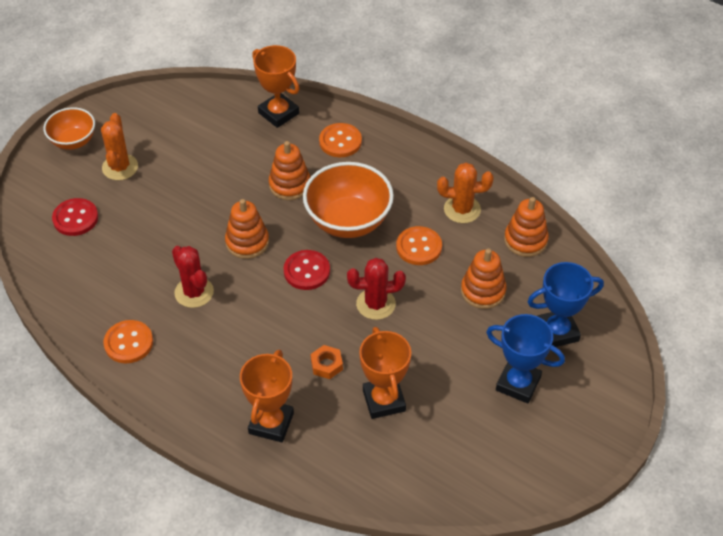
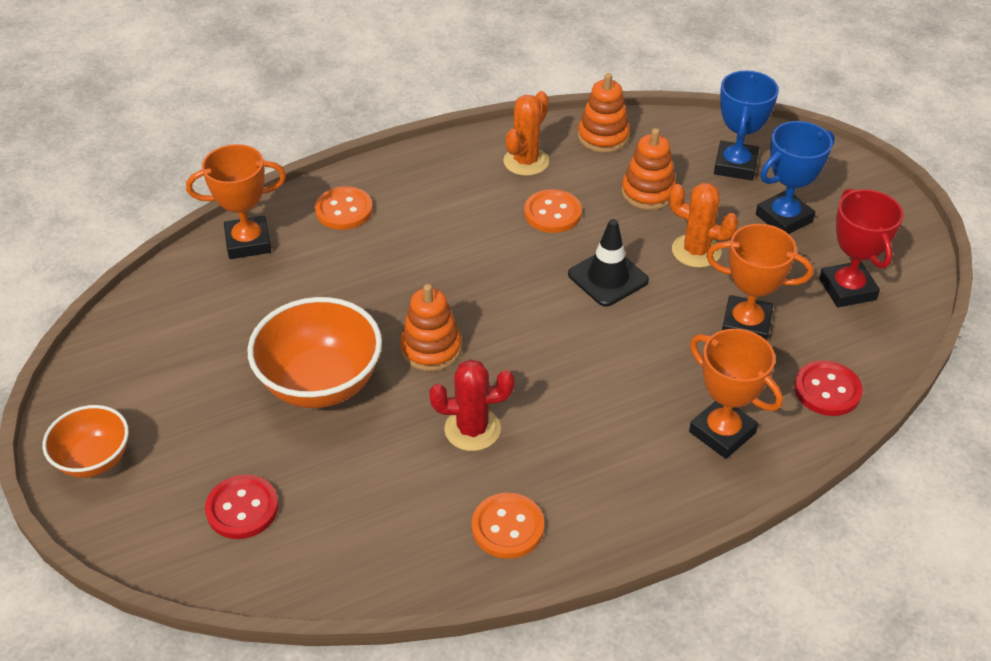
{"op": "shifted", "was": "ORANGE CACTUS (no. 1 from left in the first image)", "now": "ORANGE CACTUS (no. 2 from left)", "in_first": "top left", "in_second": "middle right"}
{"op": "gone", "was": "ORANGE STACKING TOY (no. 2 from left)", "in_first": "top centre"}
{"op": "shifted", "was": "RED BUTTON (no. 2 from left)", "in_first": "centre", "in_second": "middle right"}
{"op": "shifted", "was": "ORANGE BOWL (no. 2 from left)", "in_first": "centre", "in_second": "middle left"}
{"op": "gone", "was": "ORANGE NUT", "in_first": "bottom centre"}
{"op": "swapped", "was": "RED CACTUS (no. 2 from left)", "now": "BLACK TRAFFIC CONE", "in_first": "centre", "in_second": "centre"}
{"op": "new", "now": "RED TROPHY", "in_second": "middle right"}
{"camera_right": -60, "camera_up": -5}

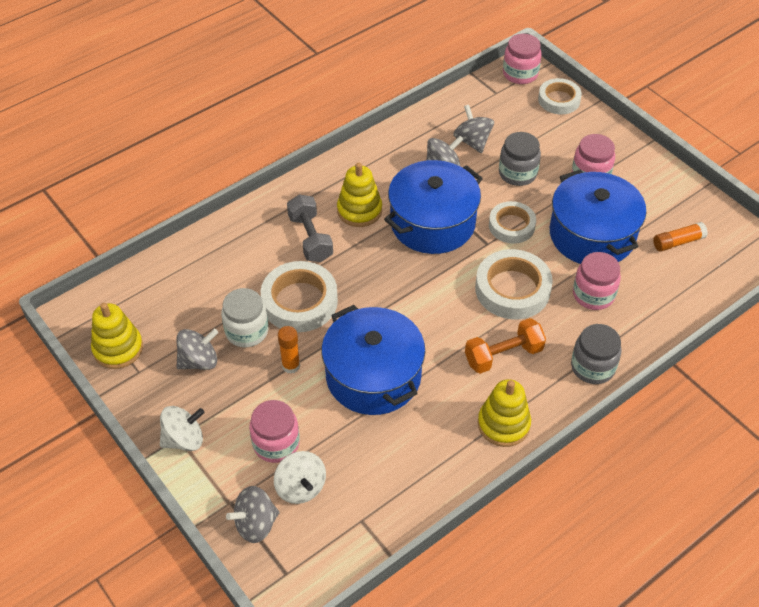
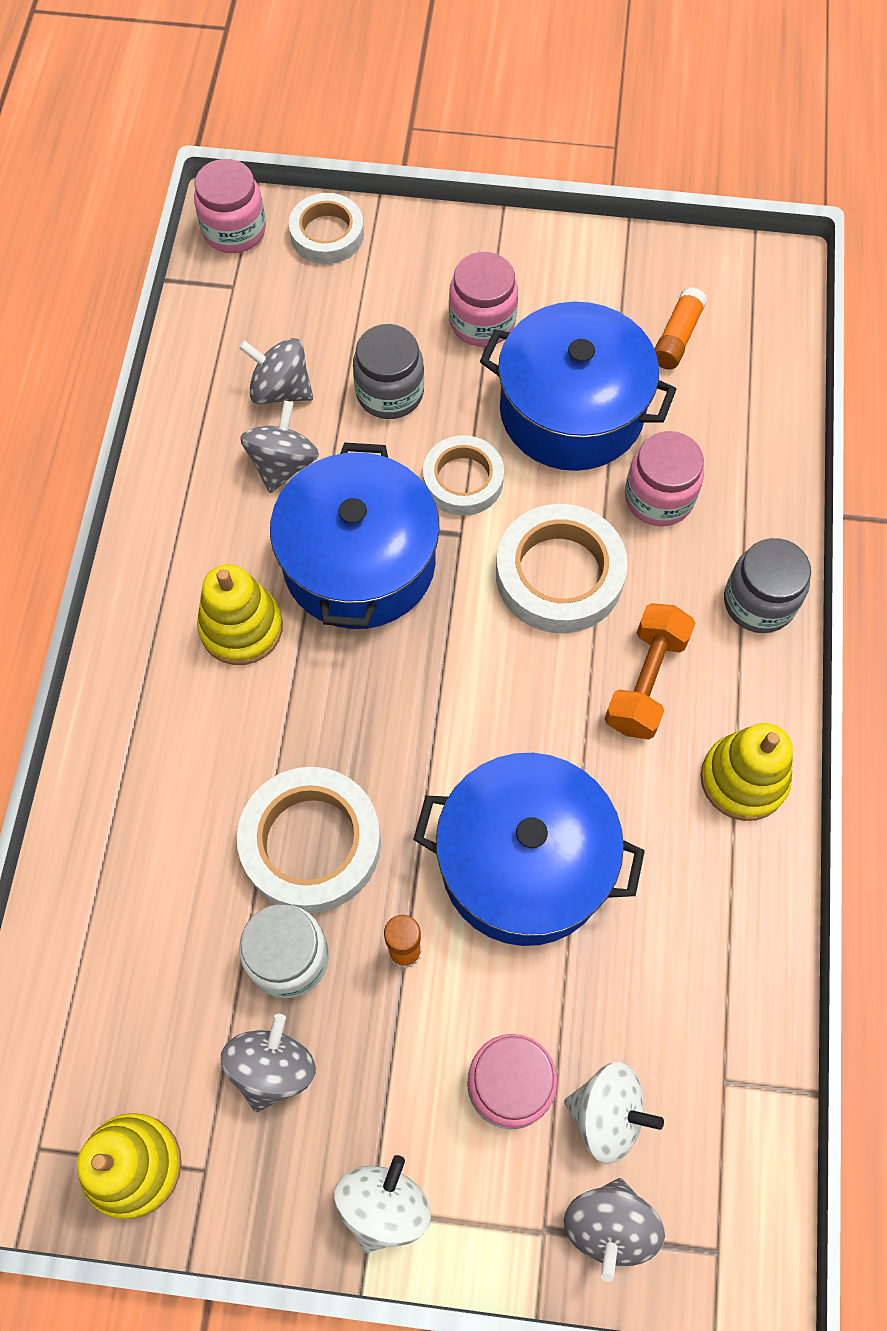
{"op": "gone", "was": "GREY DUMBBELL", "in_first": "centre"}
{"camera_right": -45, "camera_up": 15}

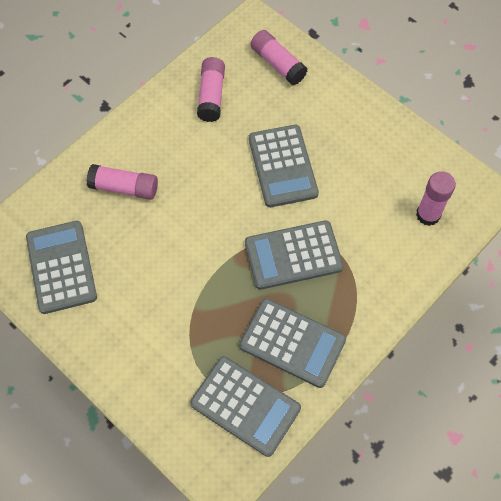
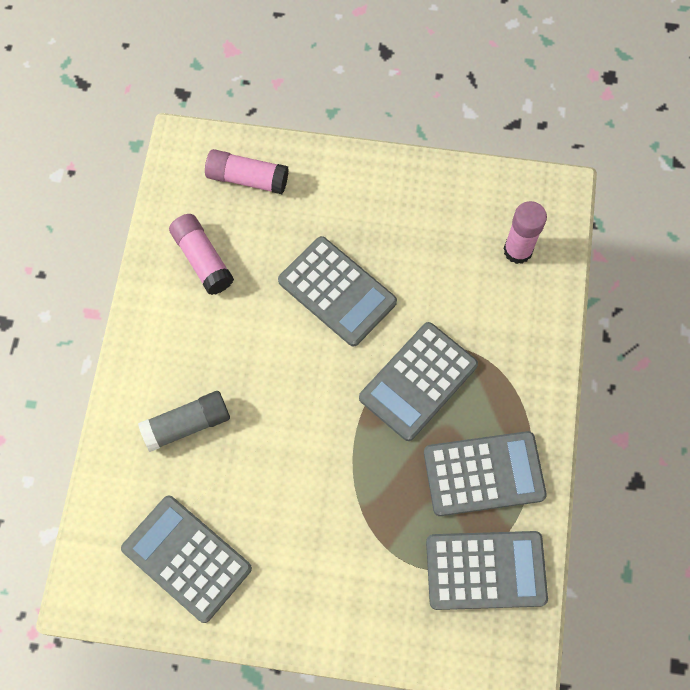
{"op": "repainted", "was": "PINK GLUE STICK (no. 1 from left)", "now": "GREY GLUE STICK", "in_first": "middle left", "in_second": "middle left"}
{"camera_right": -35, "camera_up": 5}

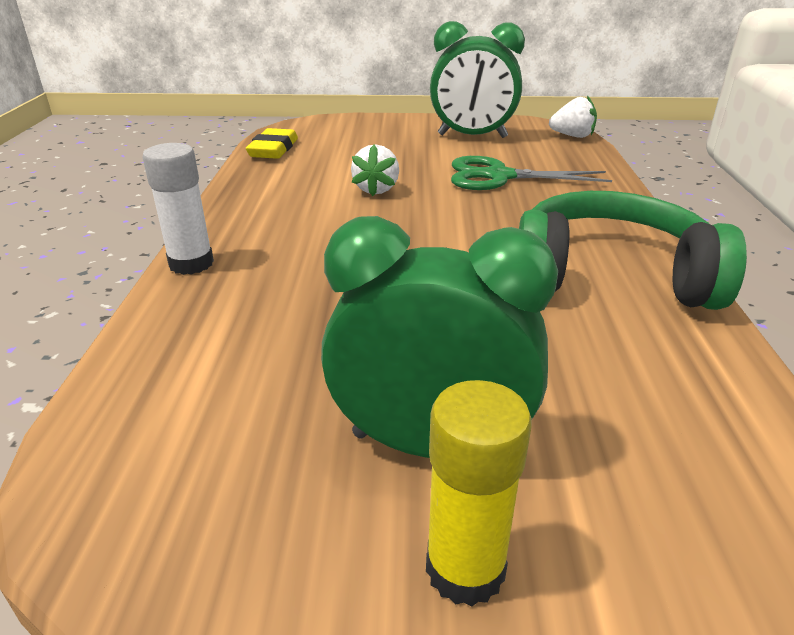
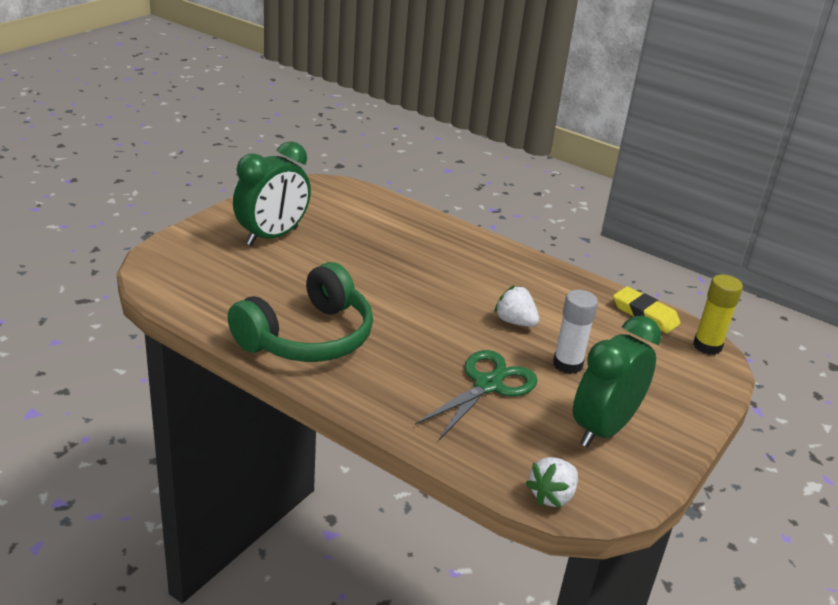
{"op": "shifted", "was": "WHITE GLUE STICK", "in_first": "top left", "in_second": "middle right"}
{"op": "shifted", "was": "YELLOW GLUE STICK", "in_first": "bottom centre", "in_second": "middle right"}
{"camera_right": 120, "camera_up": 0}

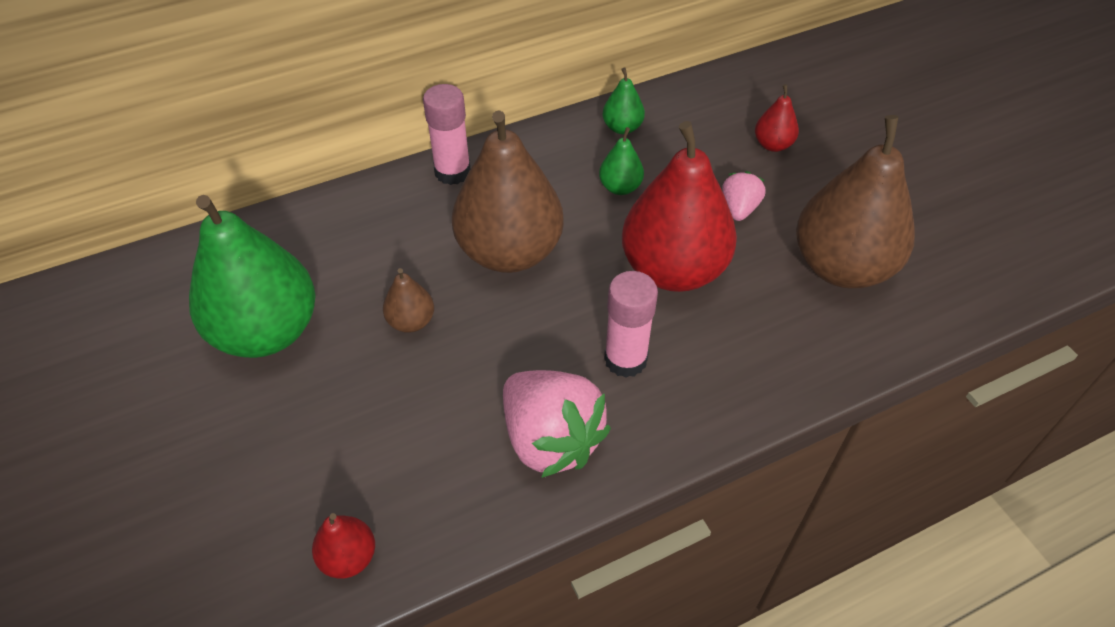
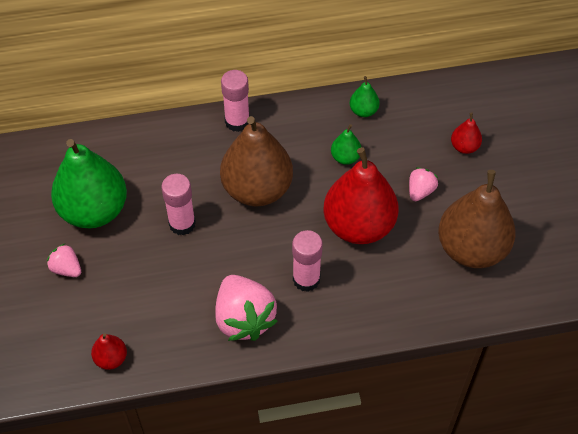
{"op": "swapped", "was": "BROWN PEAR (no. 1 from left)", "now": "PINK GLUE STICK (no. 1 from left)", "in_first": "centre", "in_second": "middle left"}
{"op": "new", "now": "PINK STRAWBERRY (no. 1 from left)", "in_second": "middle left"}
{"camera_right": 15, "camera_up": 5}

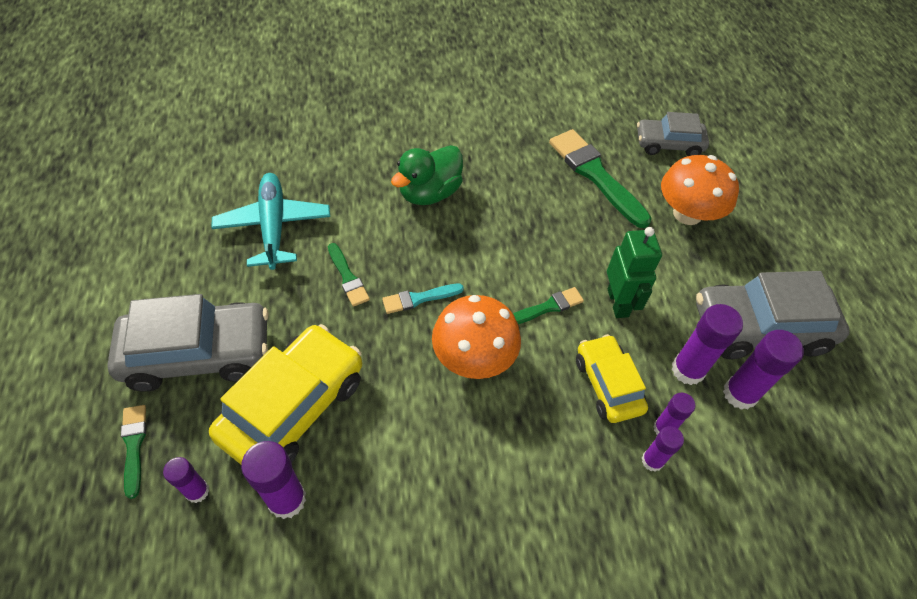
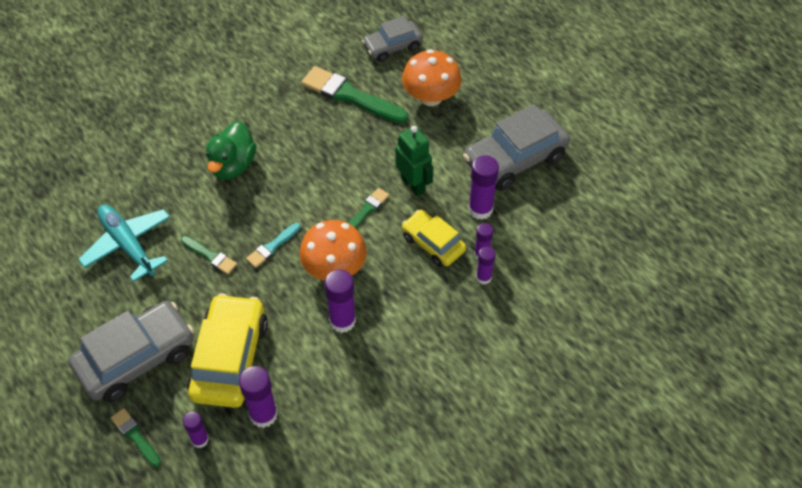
{"op": "shifted", "was": "PURPLE GLUE STICK (no. 6 from left in the first image)", "now": "PURPLE GLUE STICK (no. 3 from left)", "in_first": "middle right", "in_second": "centre"}
{"camera_right": -25, "camera_up": 0}

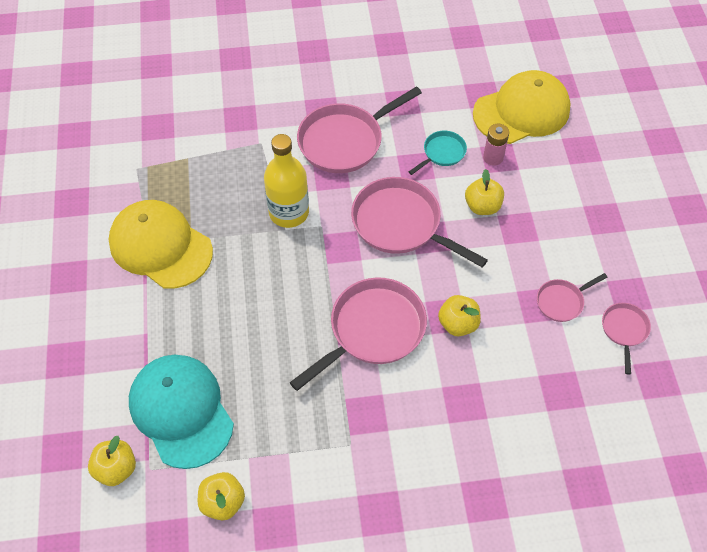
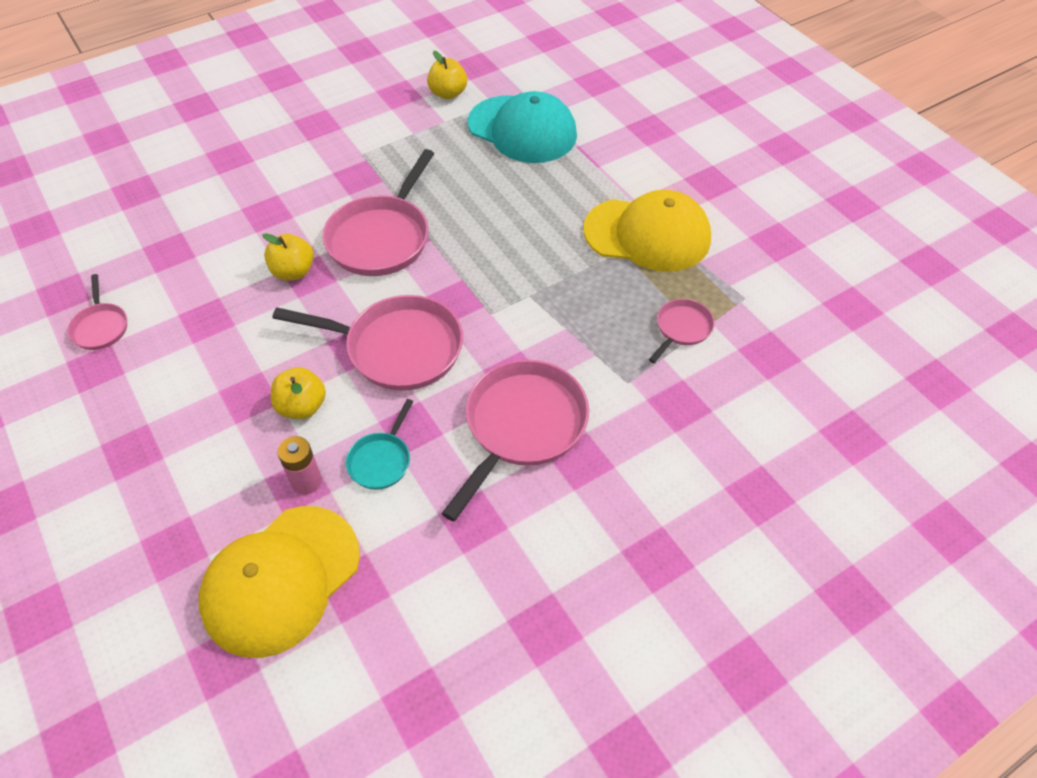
{"op": "gone", "was": "YELLOW APPLE (no. 1 from left)", "in_first": "bottom left"}
{"op": "gone", "was": "YELLOW BOTTLE", "in_first": "top centre"}
{"op": "shifted", "was": "PINK PAN (no. 4 from left in the first image)", "now": "PINK PAN (no. 5 from left)", "in_first": "middle right", "in_second": "centre"}
{"camera_right": 155, "camera_up": -5}

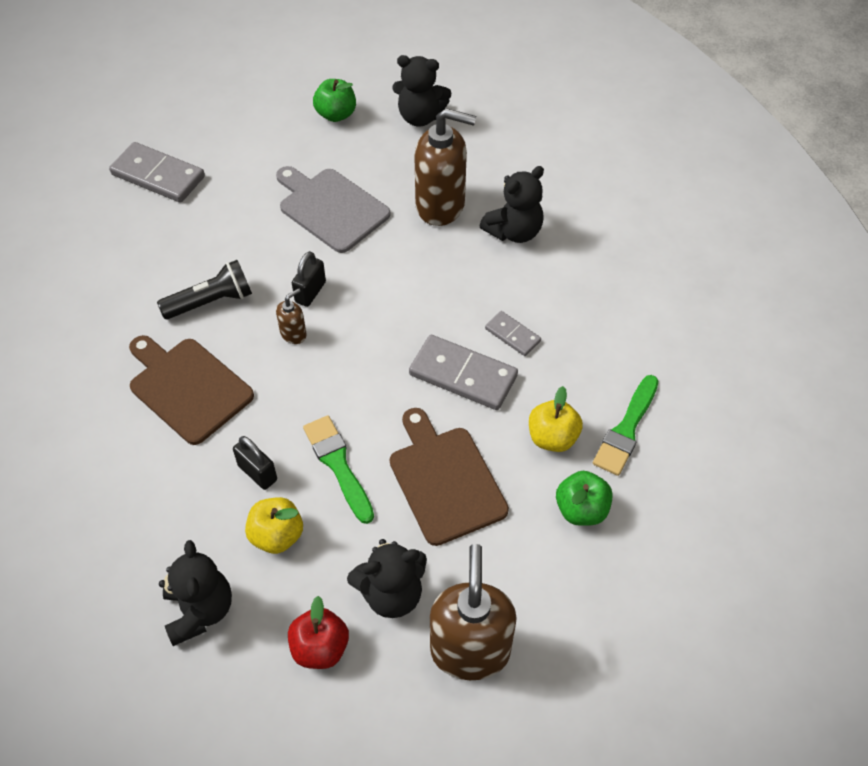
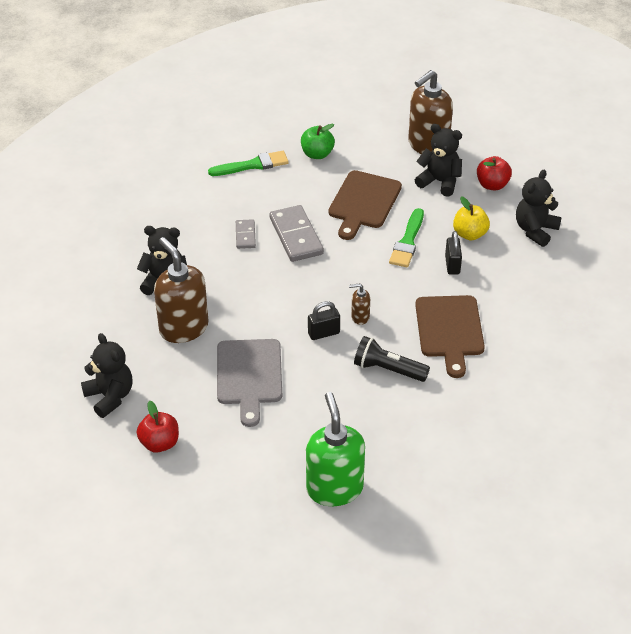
{"op": "swapped", "was": "GREY DOMINO (no. 1 from left)", "now": "GREEN SOAP DISPENSER", "in_first": "top left", "in_second": "bottom centre"}
{"op": "repainted", "was": "GREEN APPLE (no. 1 from left)", "now": "RED APPLE (no. 1 from left)", "in_first": "top centre", "in_second": "bottom left"}
{"op": "gone", "was": "YELLOW APPLE (no. 2 from left)", "in_first": "centre"}
{"camera_right": -135, "camera_up": -10}

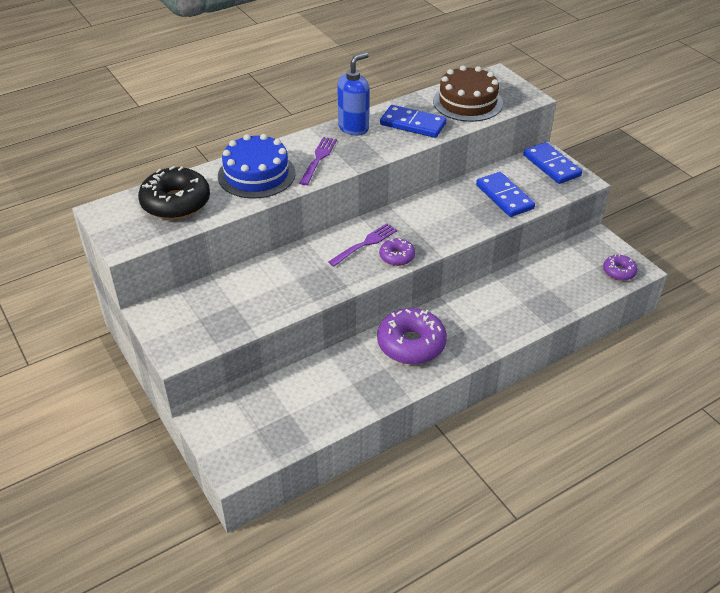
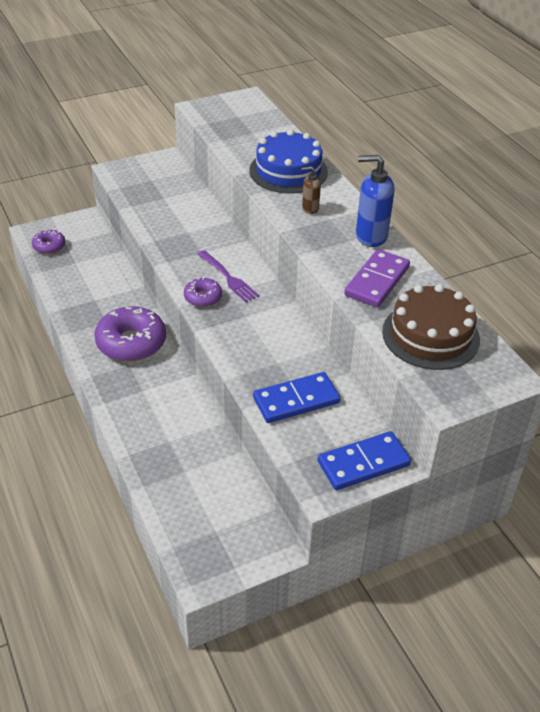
{"op": "gone", "was": "BLACK DONUT", "in_first": "top left"}
{"op": "swapped", "was": "PURPLE FORK (no. 1 from left)", "now": "BROWN SOAP DISPENSER", "in_first": "top centre", "in_second": "top centre"}
{"op": "rotated", "was": "BLUE SOAP DISPENSER", "in_first": "top centre", "in_second": "top right", "clockwise": 135}
{"op": "repainted", "was": "BLUE DOMINO (no. 1 from left)", "now": "PURPLE DOMINO", "in_first": "top centre", "in_second": "middle right"}
{"op": "shifted", "was": "PURPLE DONUT (no. 3 from left in the first image)", "now": "PURPLE DONUT (no. 1 from left)", "in_first": "middle right", "in_second": "middle left"}
{"camera_right": 95, "camera_up": 0}

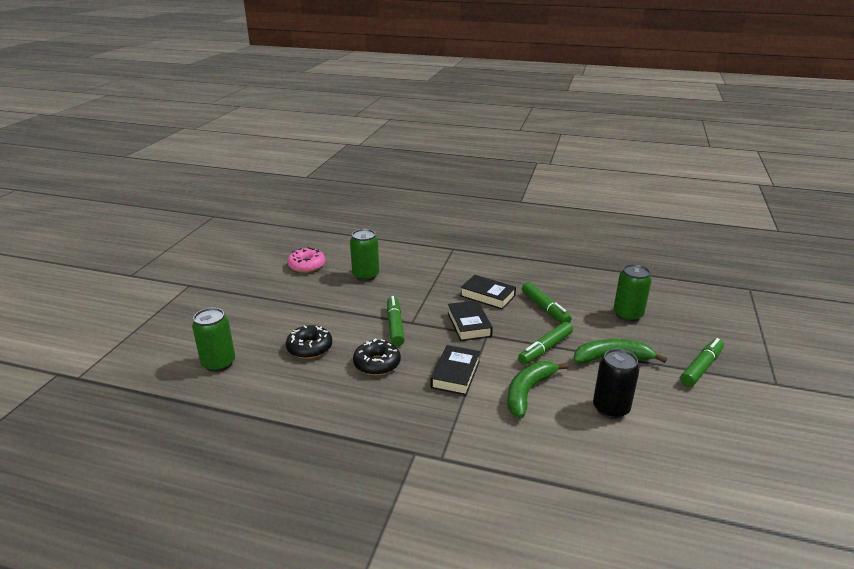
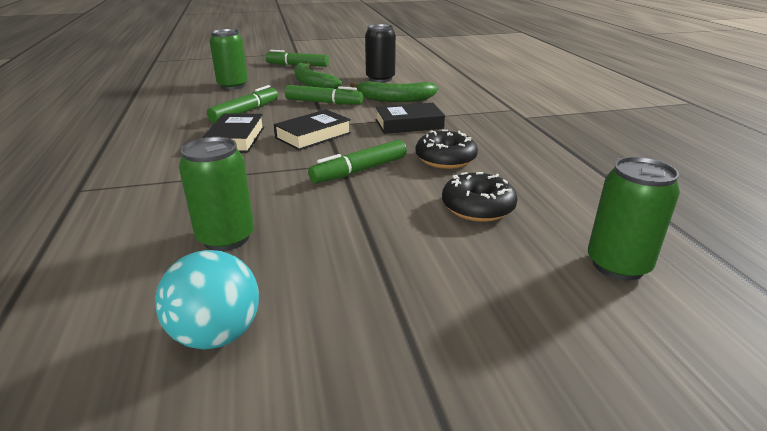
{"op": "swapped", "was": "PINK DONUT", "now": "TURQUOISE BALL", "in_first": "centre", "in_second": "bottom left"}
{"camera_right": -120, "camera_up": 0}

